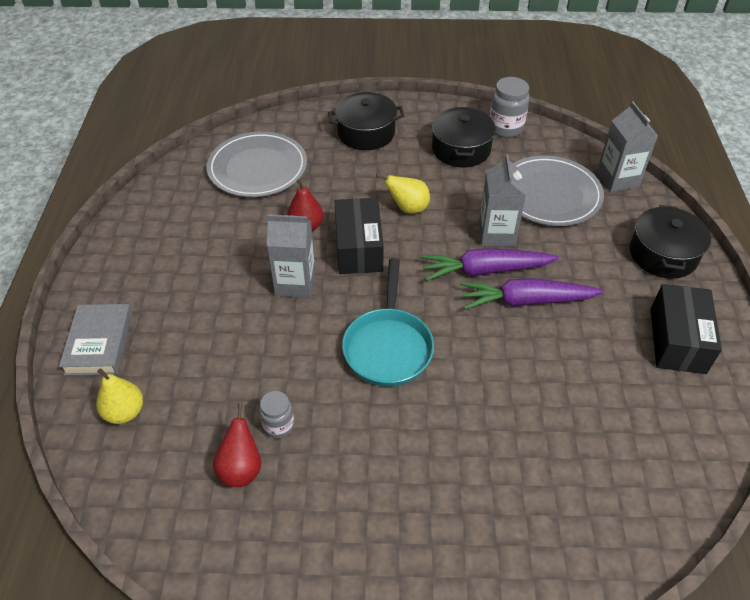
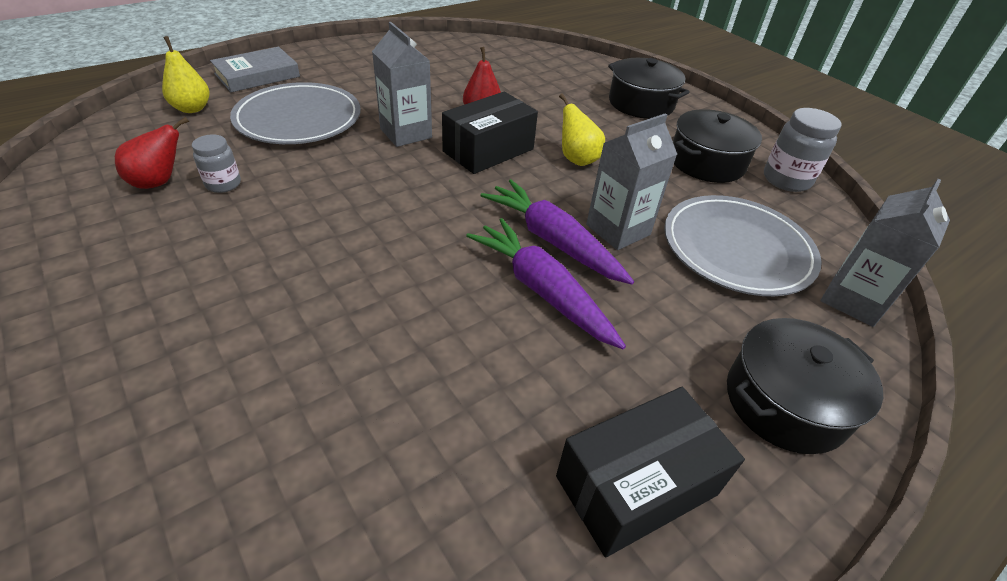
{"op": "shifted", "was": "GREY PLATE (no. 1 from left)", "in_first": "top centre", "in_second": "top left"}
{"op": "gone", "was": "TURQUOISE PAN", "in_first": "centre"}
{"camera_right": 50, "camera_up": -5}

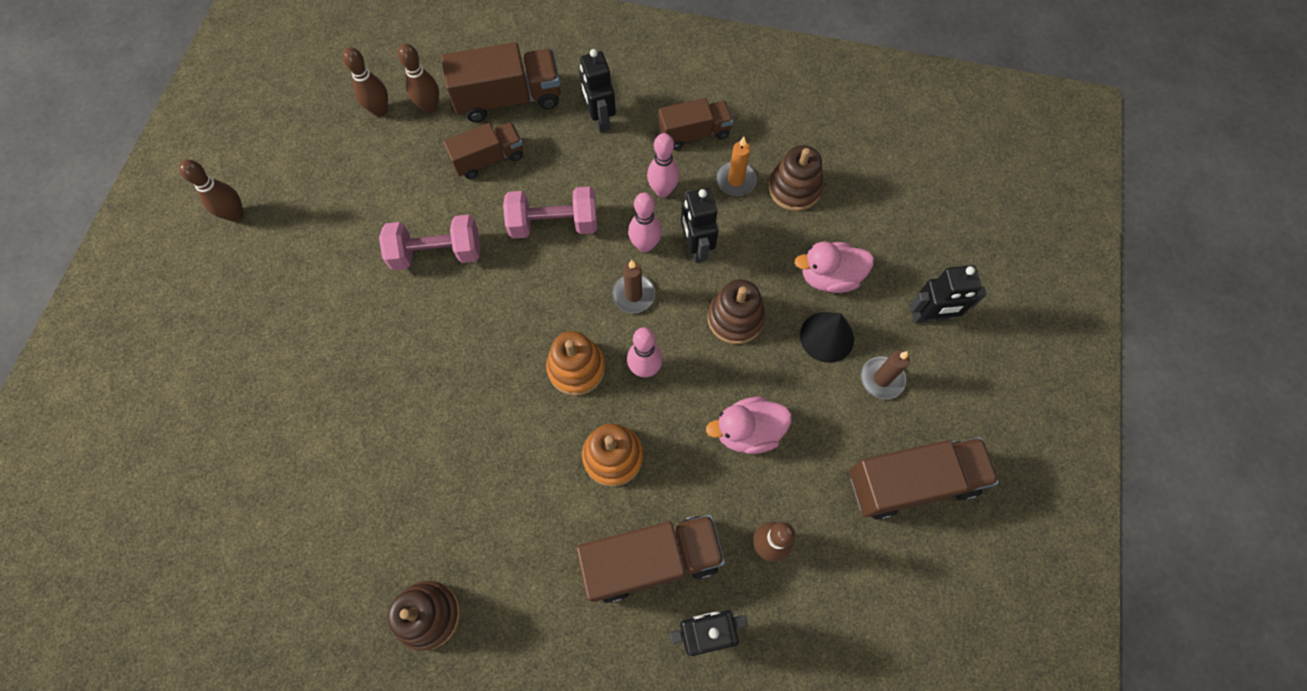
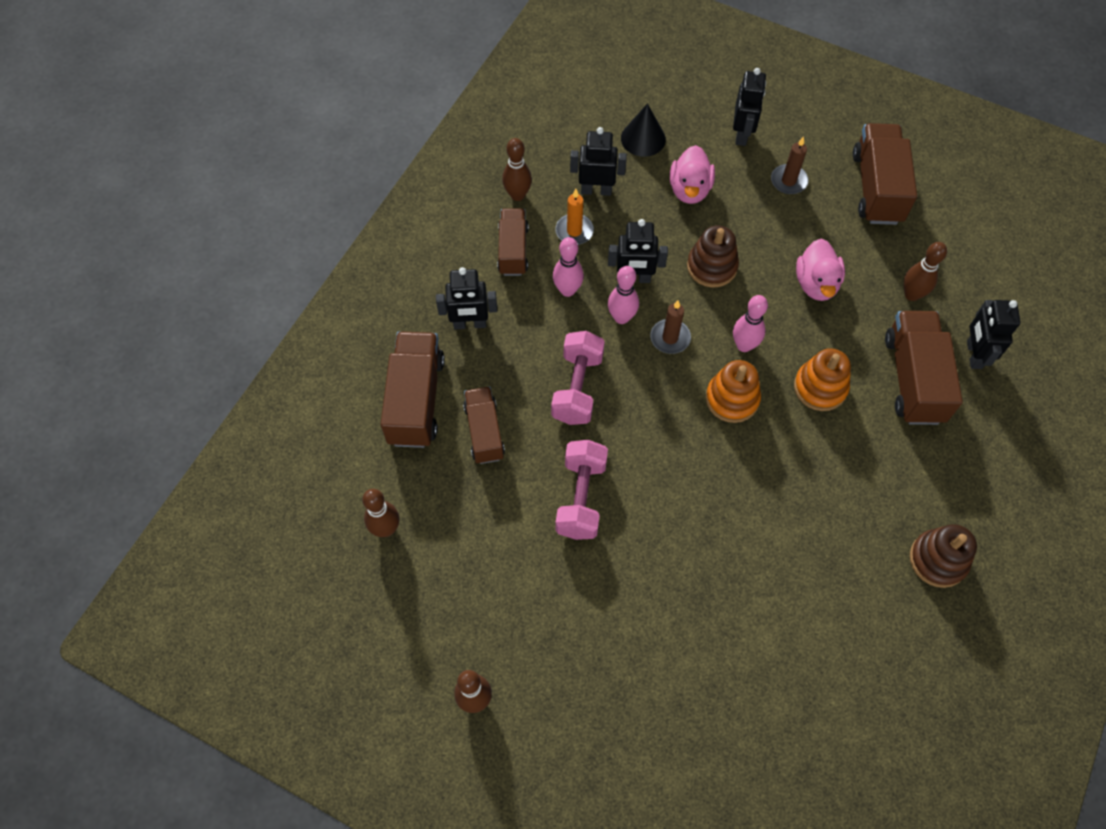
{"op": "shifted", "was": "BROWN BOWLING PIN (no. 3 from left)", "in_first": "top left", "in_second": "top centre"}
{"op": "swapped", "was": "BROWN STACKING TOY (no. 3 from left)", "now": "BLACK ROBOT (no. 2 from left)", "in_first": "top centre", "in_second": "top centre"}
{"op": "shifted", "was": "BLACK CONE", "in_first": "centre", "in_second": "top centre"}
{"camera_right": -75, "camera_up": -5}

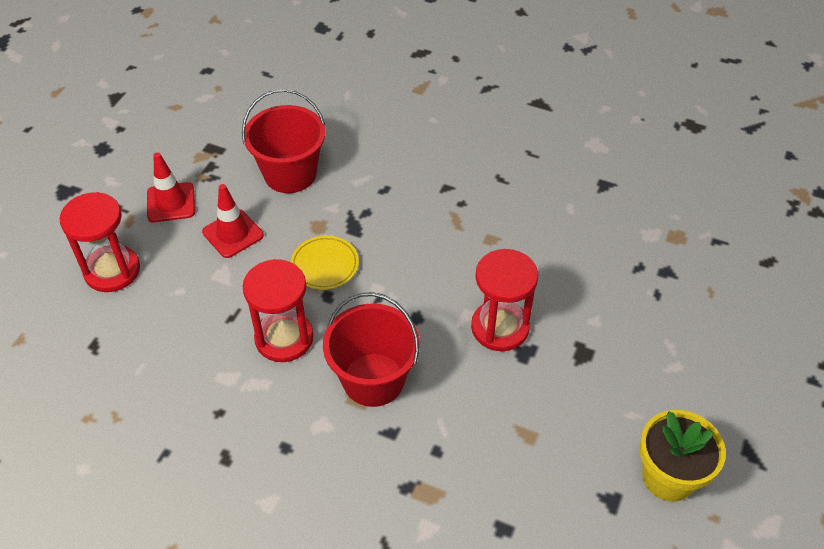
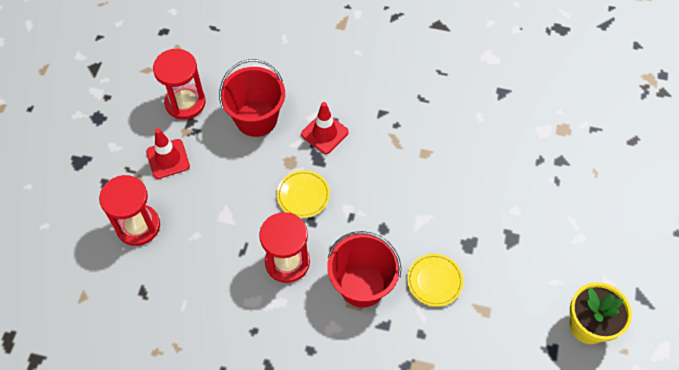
{"op": "shifted", "was": "RED TRAFFIC CONE (no. 2 from left)", "in_first": "middle left", "in_second": "centre"}
{"op": "shifted", "was": "RED HOURGLASS (no. 3 from left in the first image)", "now": "RED HOURGLASS (no. 2 from left)", "in_first": "centre", "in_second": "top left"}
{"op": "new", "now": "YELLOW PLATE (no. 2 from left)", "in_second": "bottom centre"}
{"camera_right": -10, "camera_up": 10}

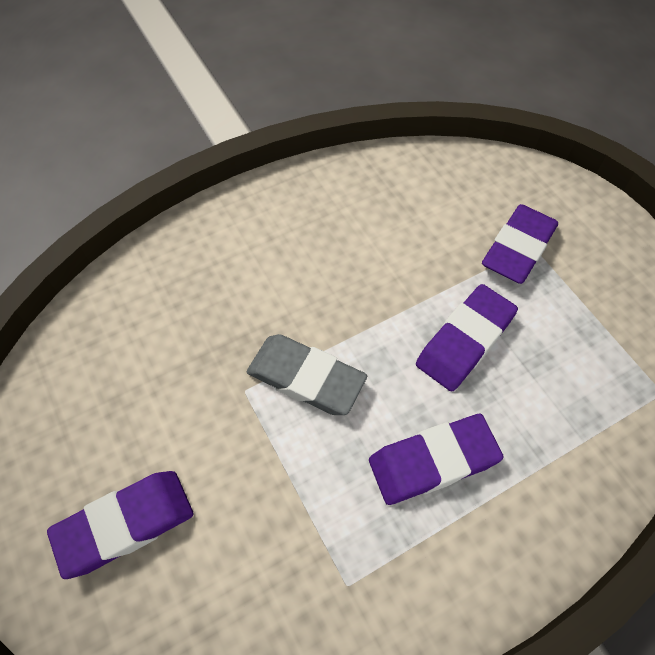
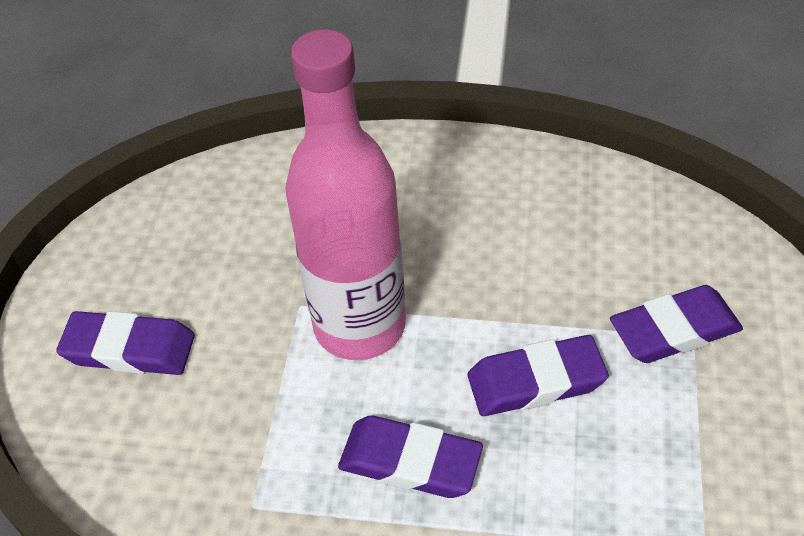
{"op": "swapped", "was": "GREY ERASER", "now": "PINK BOTTLE", "in_first": "centre", "in_second": "centre"}
{"camera_right": 40, "camera_up": -10}

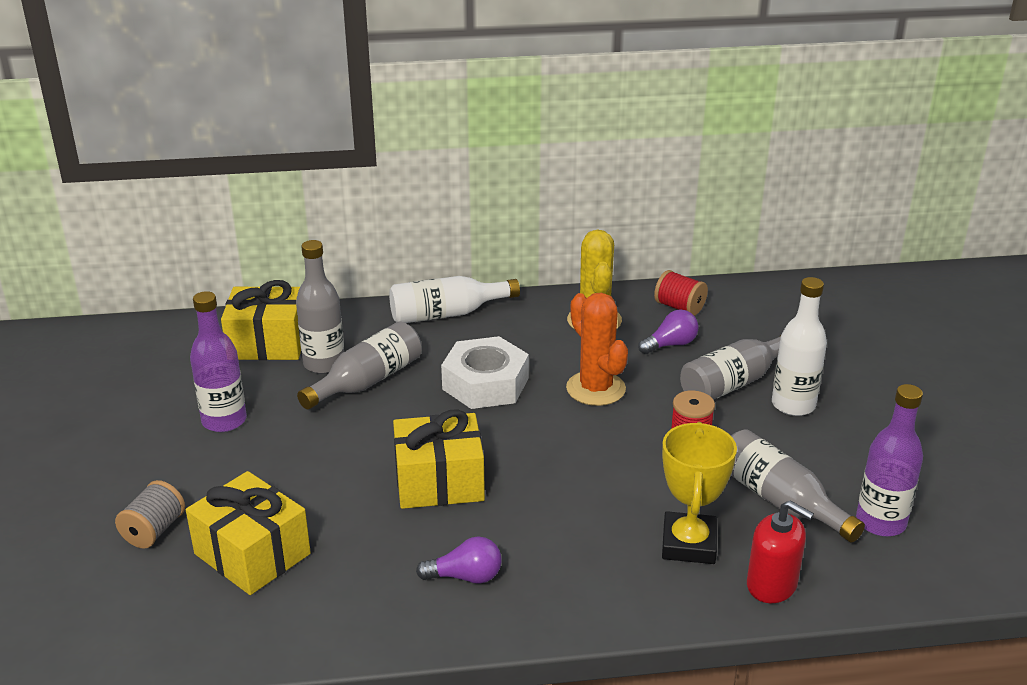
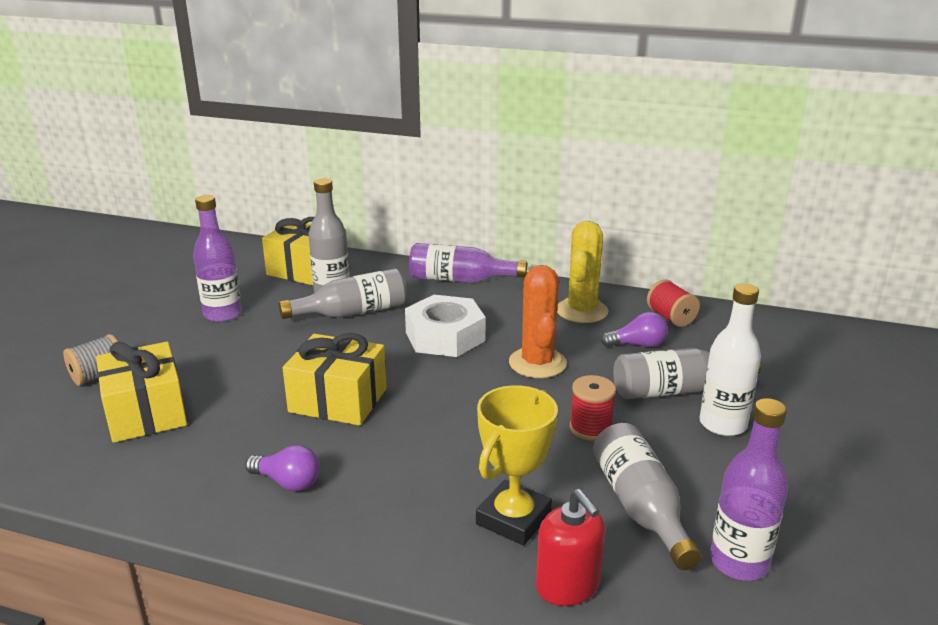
{"op": "repainted", "was": "WHITE BOTTLE (no. 1 from left)", "now": "PURPLE BOTTLE (no. 2 from left)", "in_first": "centre", "in_second": "centre"}
{"camera_right": 25, "camera_up": -5}

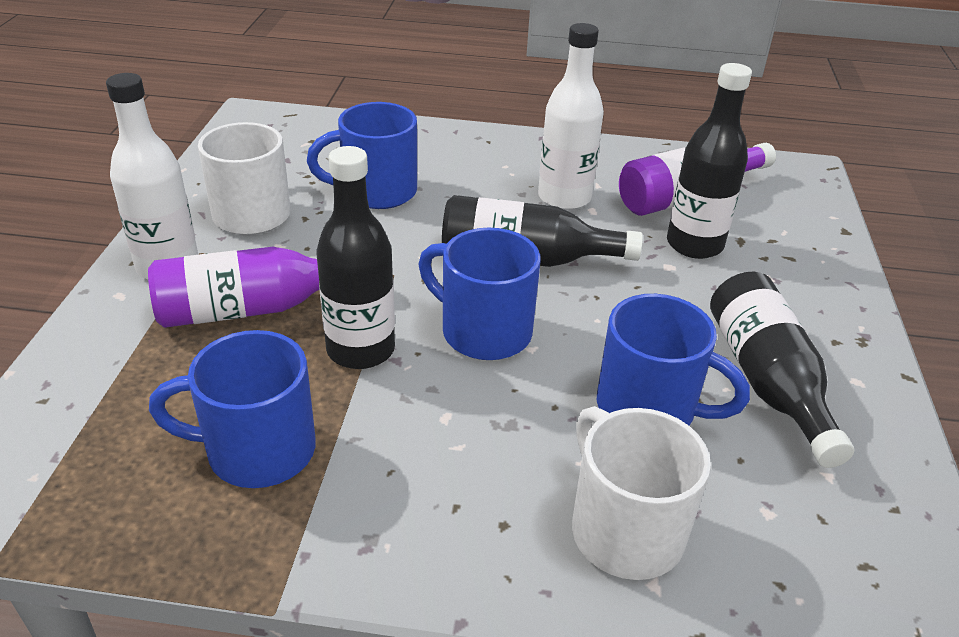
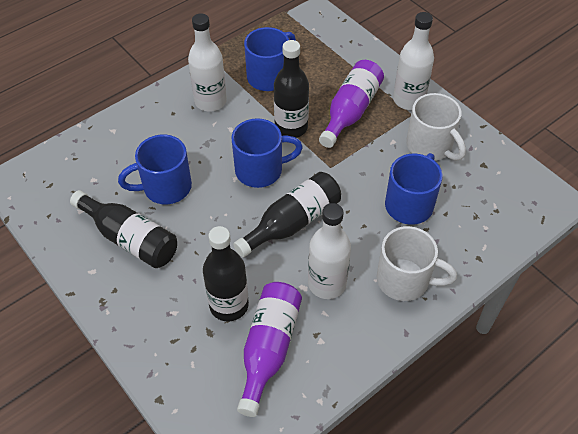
{"op": "shifted", "was": "WHITE MUG (no. 2 from left in the first image)", "now": "WHITE MUG (no. 1 from left)", "in_first": "bottom right", "in_second": "middle right"}
{"op": "new", "now": "WHITE BOTTLE (no. 1 from left)", "in_second": "top centre"}
{"camera_right": 135, "camera_up": 15}

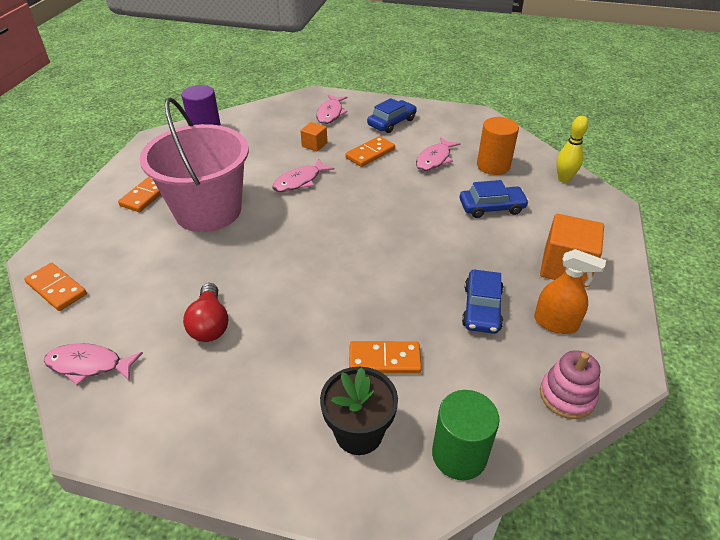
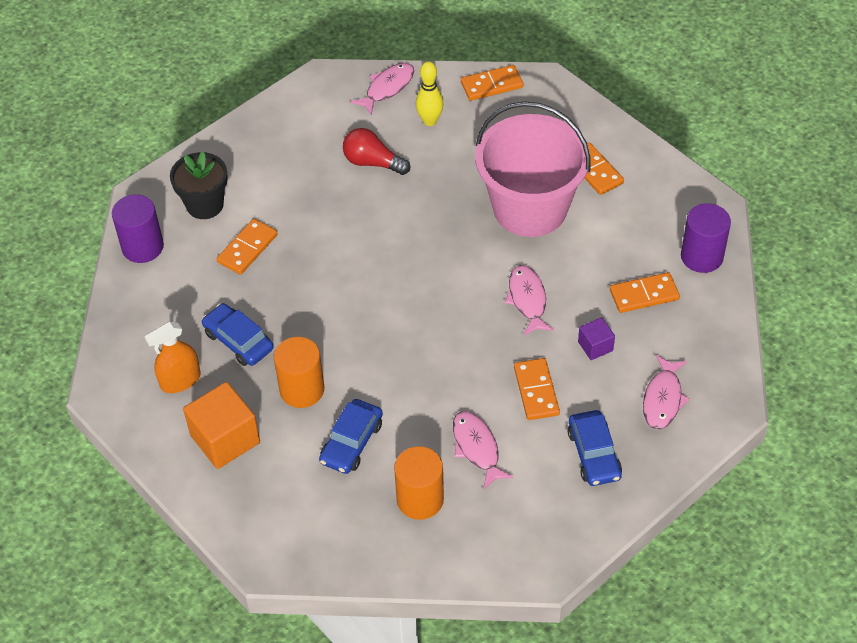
{"op": "repainted", "was": "ORANGE CUBE (no. 1 from left)", "now": "PURPLE CUBE", "in_first": "top centre", "in_second": "middle right"}
{"op": "rotated", "was": "PINK FISH (no. 3 from left in the first image)", "in_first": "top centre", "in_second": "middle right", "clockwise": -120}
{"op": "repainted", "was": "GREEN CYLINDER", "now": "PURPLE CYLINDER (no. 1 from left)", "in_first": "bottom centre", "in_second": "middle left"}
{"op": "gone", "was": "PINK STACKING TOY", "in_first": "bottom right"}
{"op": "shifted", "was": "YELLOW BOWLING PIN", "in_first": "top right", "in_second": "top centre"}
{"op": "new", "now": "ORANGE CYLINDER (no. 1 from left)", "in_second": "centre"}
{"op": "new", "now": "ORANGE DOMINO (no. 5 from left)", "in_second": "middle right"}
{"camera_right": 125, "camera_up": 10}

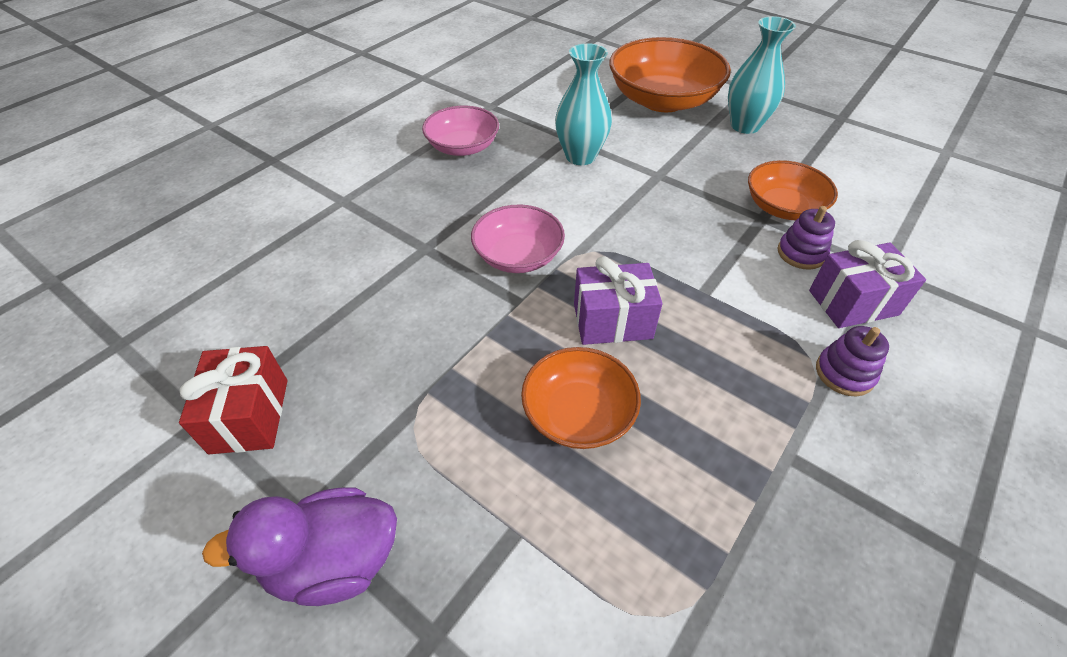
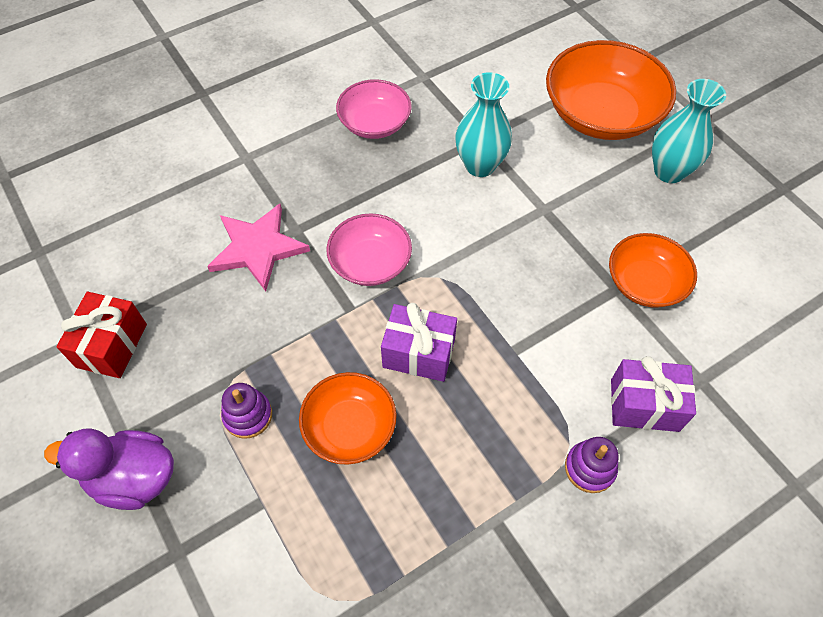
{"op": "shifted", "was": "PURPLE STACKING TOY (no. 1 from left)", "in_first": "middle right", "in_second": "middle left"}
{"op": "new", "now": "PINK STAR", "in_second": "middle left"}
{"camera_right": 20, "camera_up": 10}

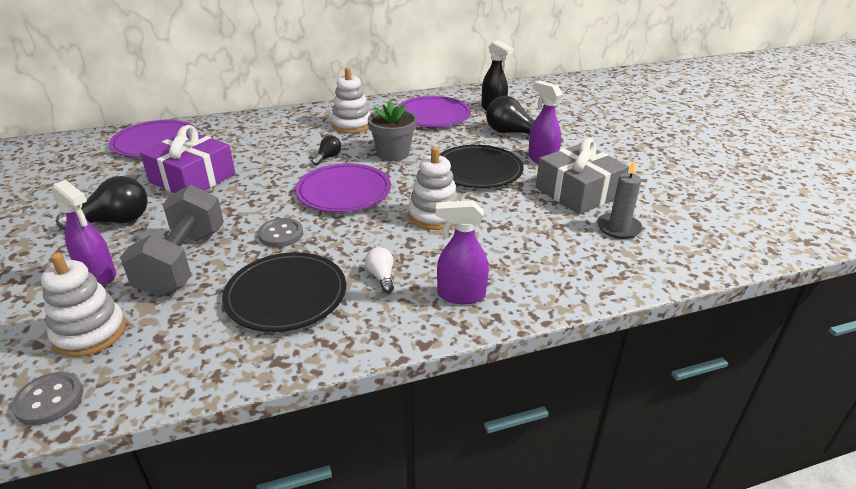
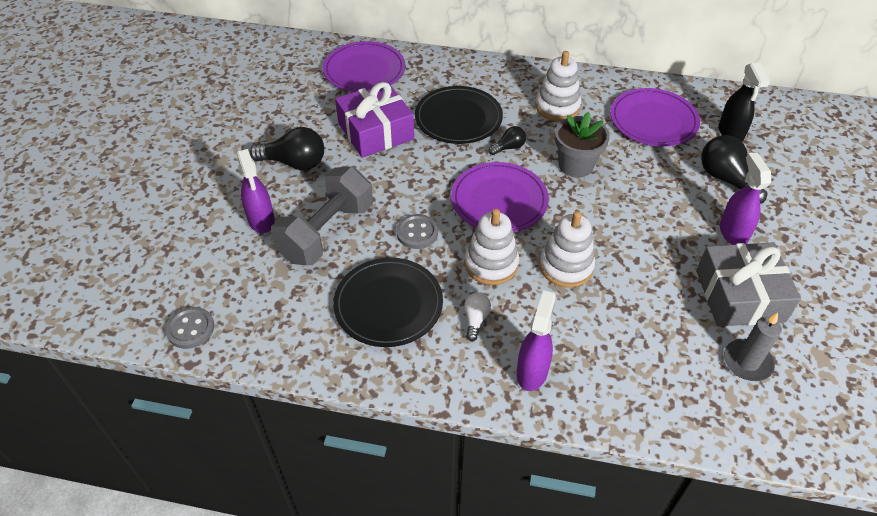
{"op": "shifted", "was": "WHITE STACKING TOY (no. 1 from left)", "in_first": "middle left", "in_second": "centre"}
{"op": "rotated", "was": "PURPLE SPRAY BOTTLE (no. 2 from left)", "in_first": "centre", "in_second": "centre", "clockwise": 75}
{"op": "shifted", "was": "BLACK PLATE (no. 2 from left)", "in_first": "centre", "in_second": "top centre"}
{"camera_right": 30, "camera_up": 15}

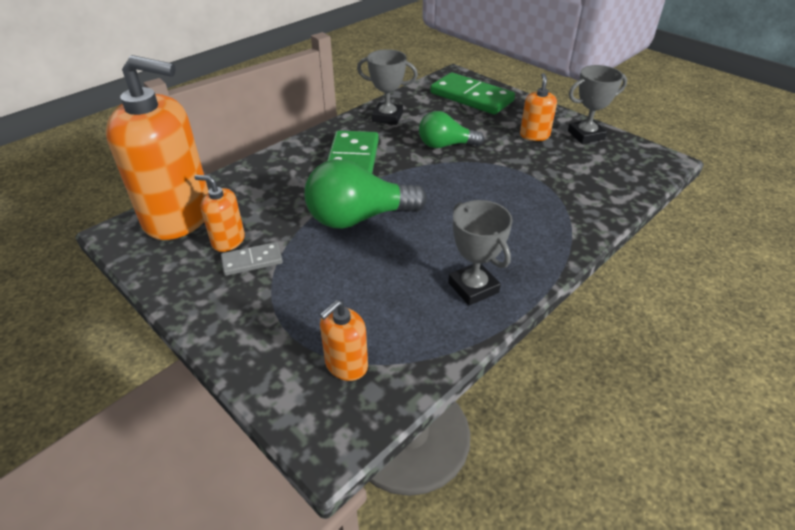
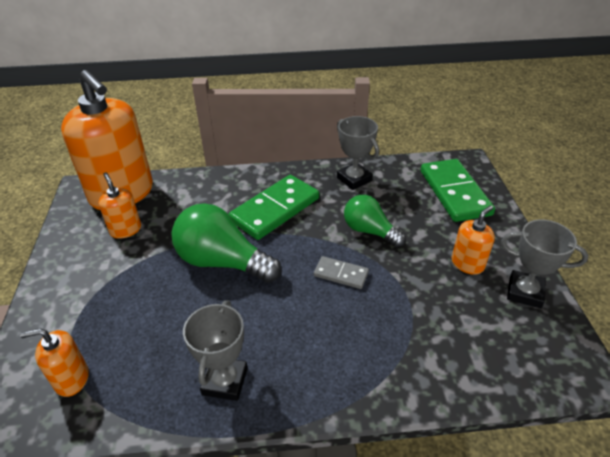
{"op": "shifted", "was": "GREY DOMINO", "in_first": "middle left", "in_second": "centre"}
{"camera_right": 40, "camera_up": 0}

